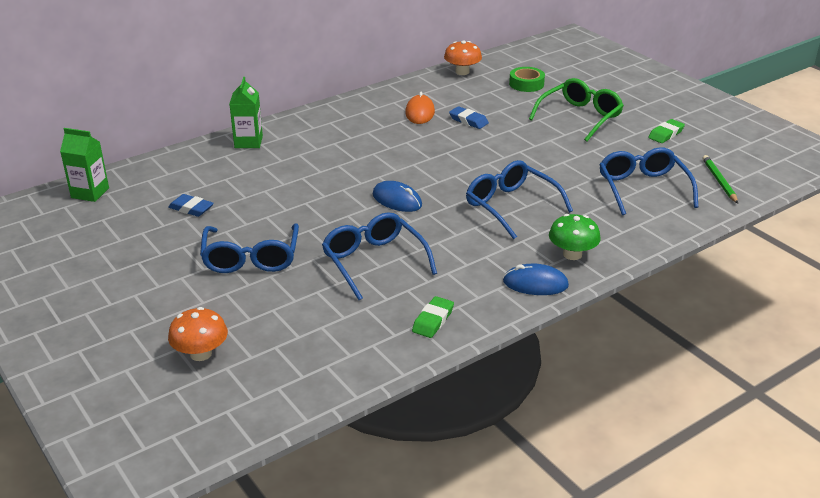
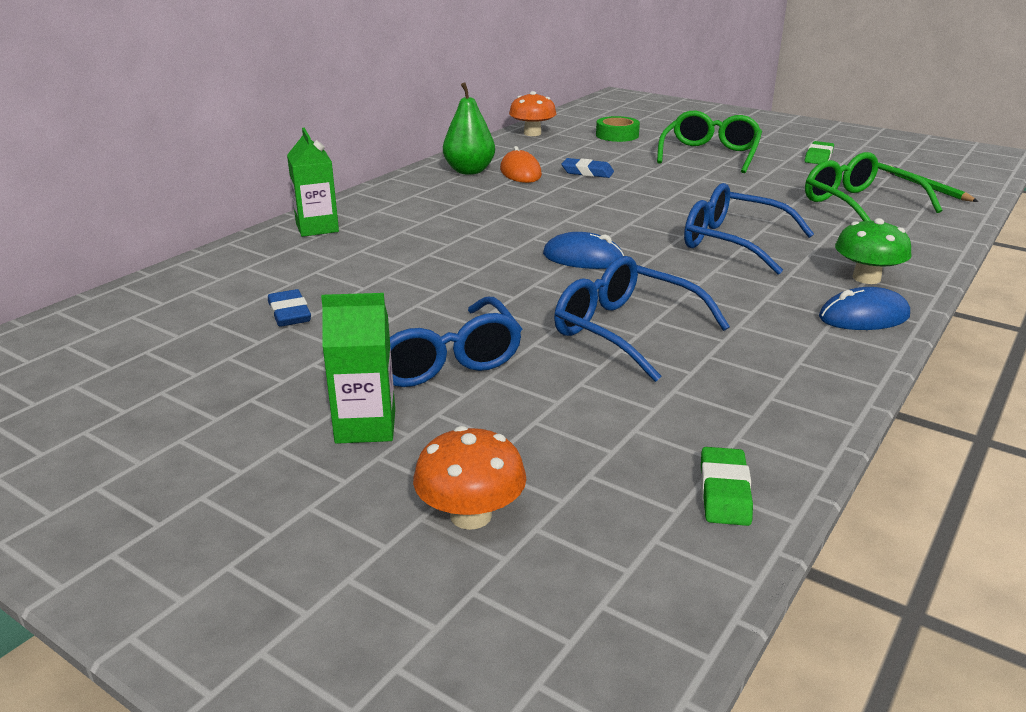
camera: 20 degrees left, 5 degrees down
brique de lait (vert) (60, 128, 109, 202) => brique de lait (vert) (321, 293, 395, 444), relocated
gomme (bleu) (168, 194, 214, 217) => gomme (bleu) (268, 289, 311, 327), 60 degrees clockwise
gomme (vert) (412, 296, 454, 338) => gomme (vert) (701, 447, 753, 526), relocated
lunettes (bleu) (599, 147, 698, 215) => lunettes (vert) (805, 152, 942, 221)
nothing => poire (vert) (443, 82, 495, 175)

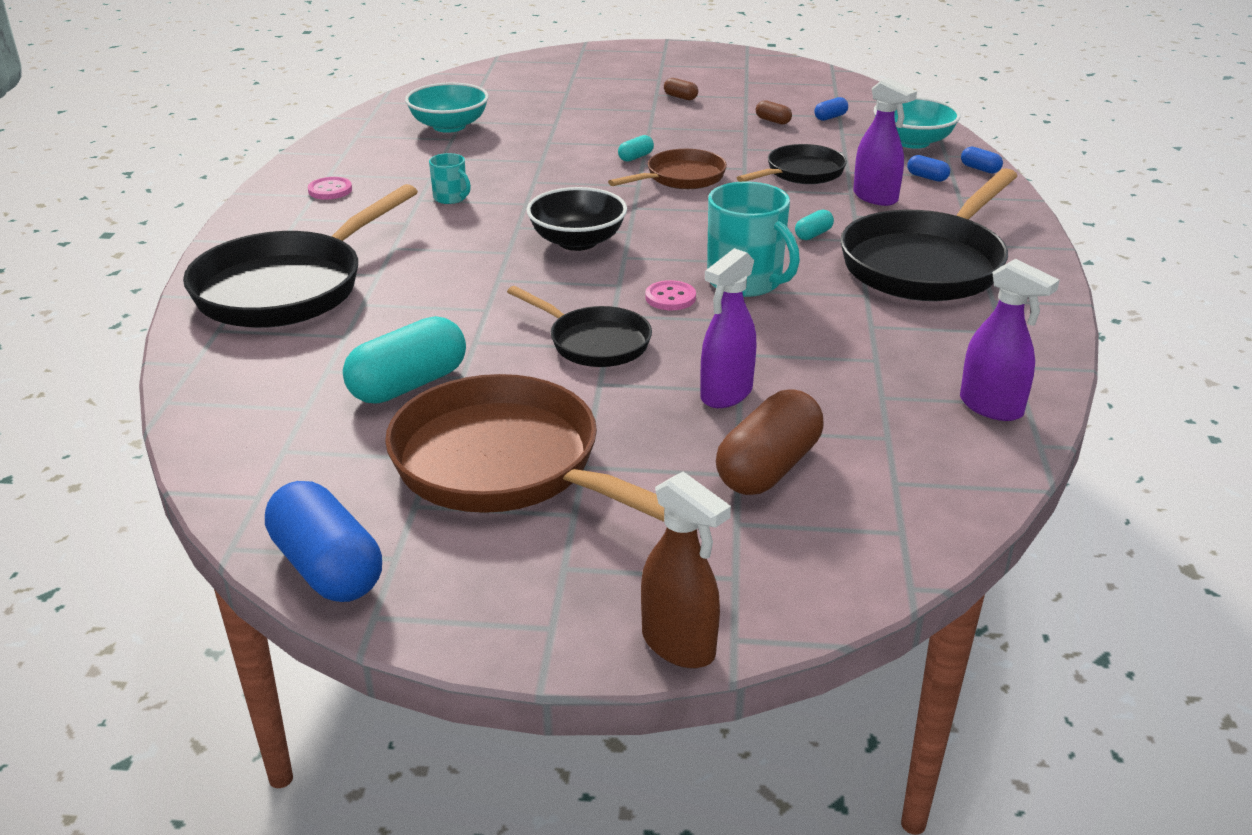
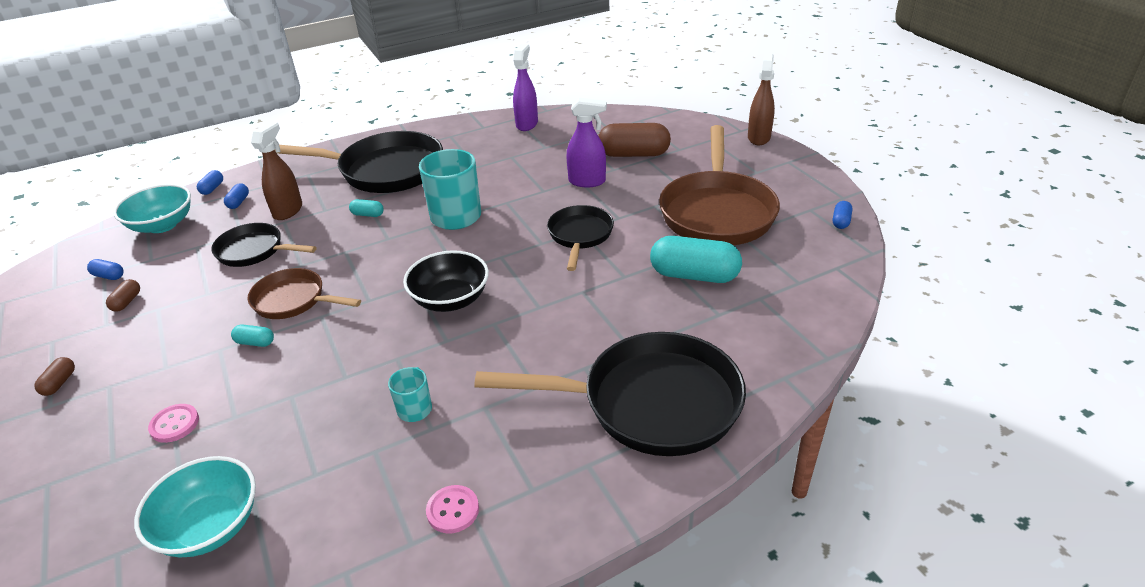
camera: 120 degrees left, 5 degrees up
gélule (bleu) (265, 481, 382, 602) => gélule (bleu) (833, 201, 852, 229), x0.45
bouton (rose) (645, 280, 696, 310) => bouton (rose) (148, 404, 199, 443), relocated
vaporisateur (violet) (853, 78, 917, 206) => vaporisateur (marron) (251, 122, 302, 220)

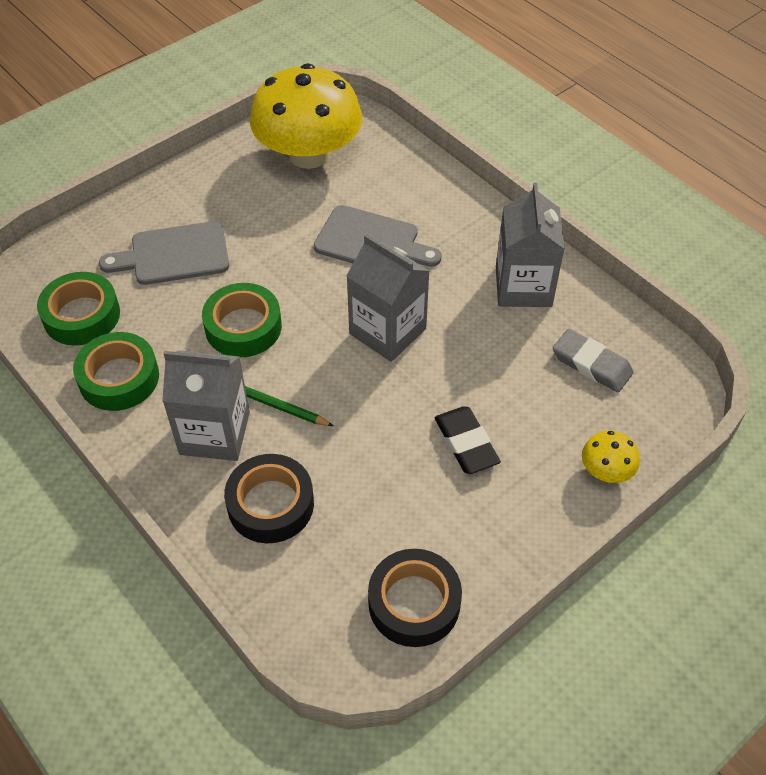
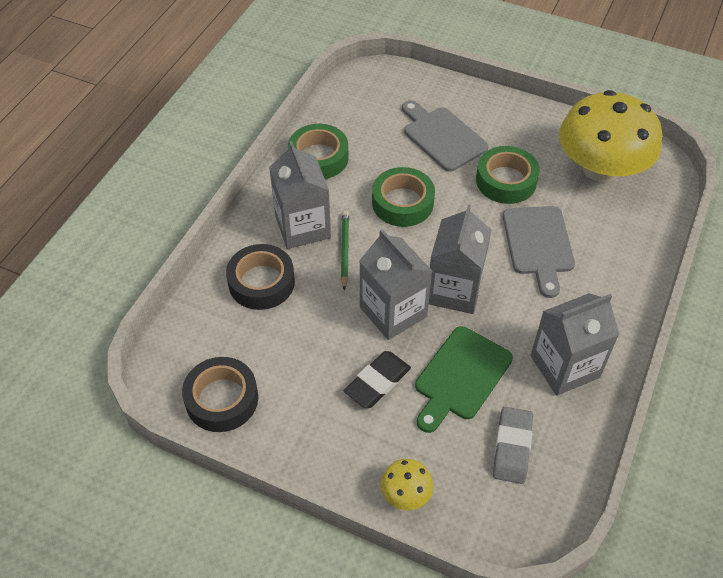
camera: 65 degrees right, 0 degrees up
ruban adhésif (vert) (37, 272, 120, 346) => ruban adhésif (vert) (476, 146, 540, 204), relocated
nothing => brique de lait (gris) (359, 229, 432, 340)
nothing => planche à découper (vert) (415, 326, 513, 433)

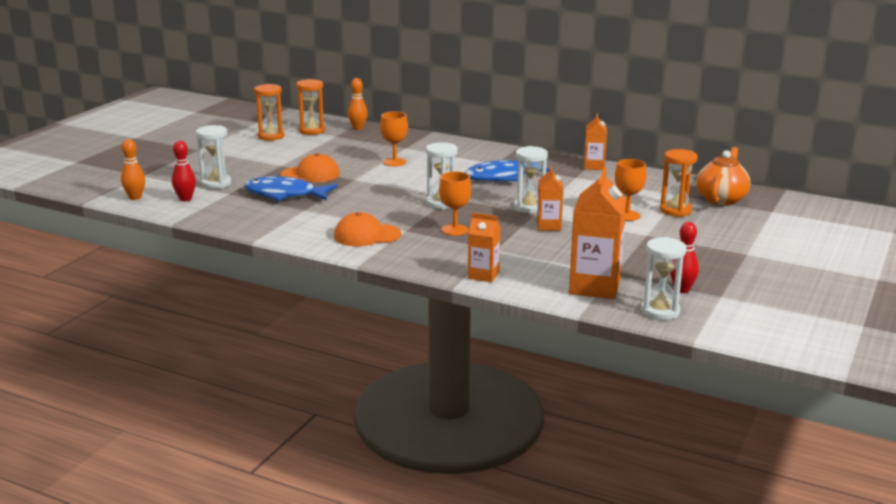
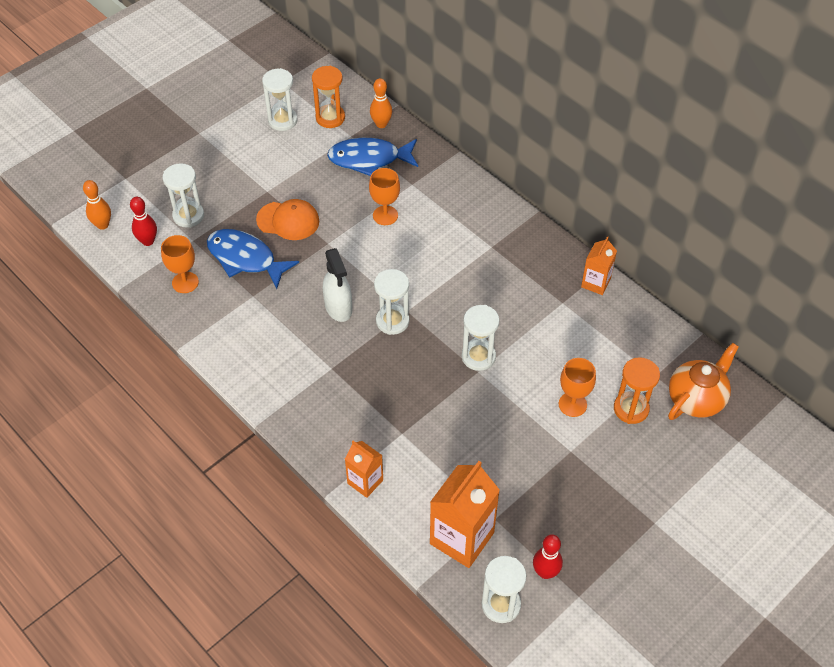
camera: 20 degrees right, 30 degrees up
sablier (orange) (254, 84, 284, 141) => sablier (blanc) (262, 68, 298, 131)
casquette (orange) (334, 212, 401, 246) => nothing
verre à pied (orange) (439, 172, 471, 236) => verre à pied (orange) (161, 235, 199, 293), relocated
poisson (bleu) (465, 160, 550, 182) => poisson (bleu) (327, 138, 418, 176), relocated
brique de lait (orange) (537, 166, 564, 231) => nothing
nothing => vaporisateur (blanc) (323, 248, 352, 322)

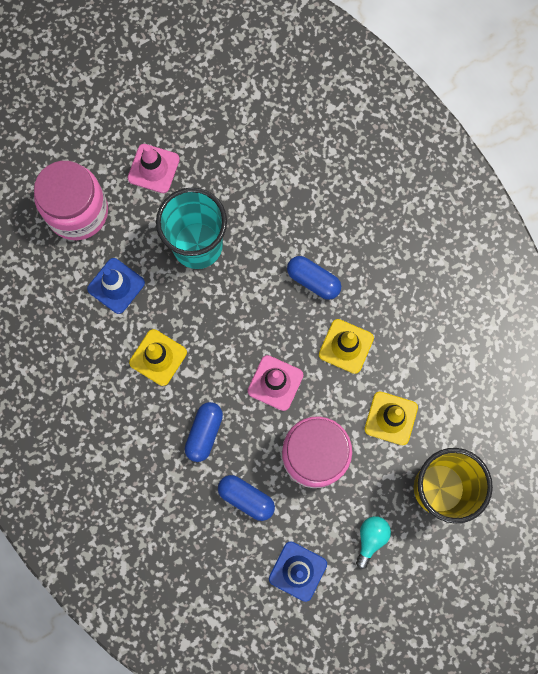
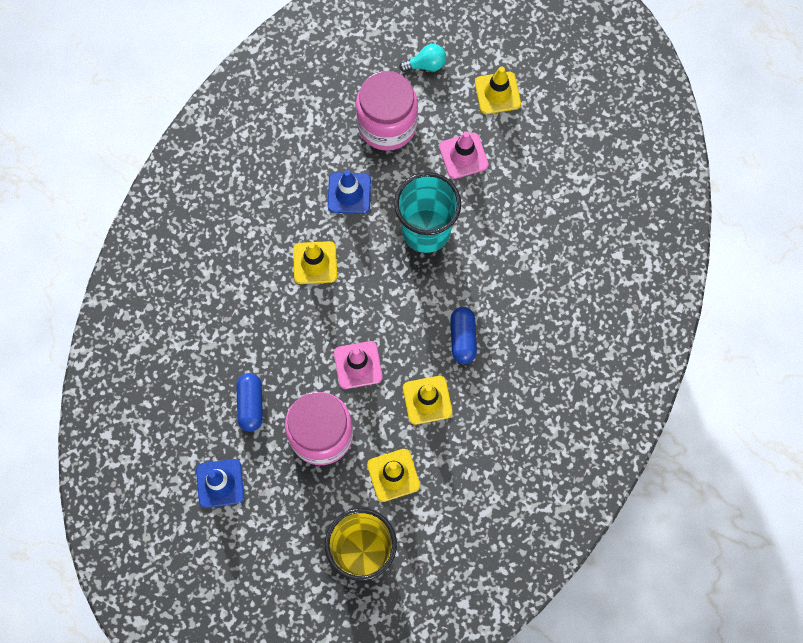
camera: 55 degrees right, 5 degrees down
gélule (bleu) (185, 402, 223, 462) => nothing
ampoule (turquoise) (356, 516, 391, 569) => ampoule (turquoise) (399, 44, 446, 72), relocated
nothing => cône de chantier (jaune) (475, 66, 521, 114)

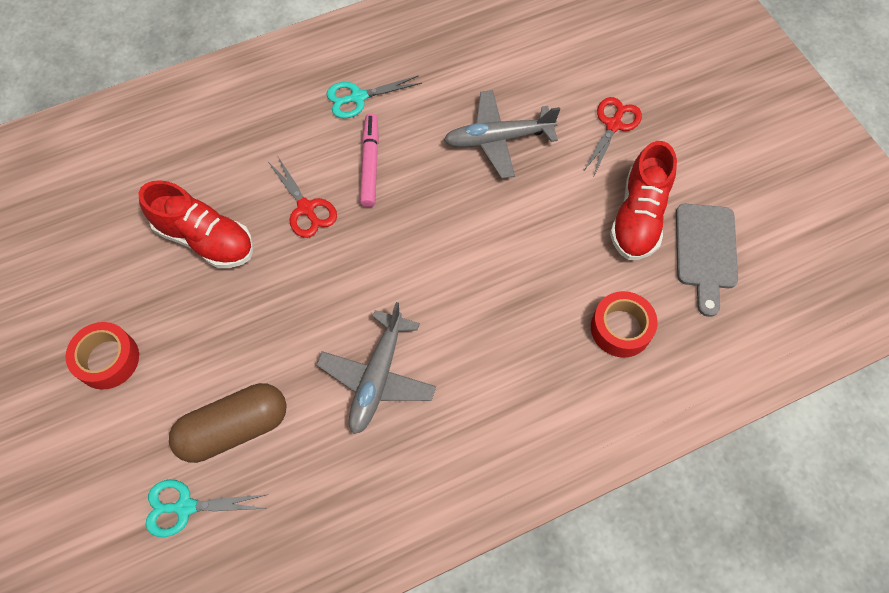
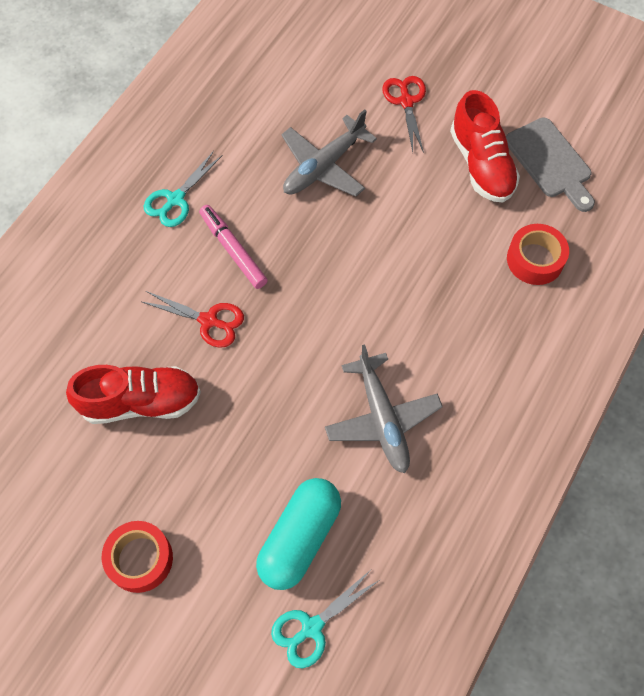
camera: 35 degrees left, 0 degrees up
gélule (marron) (169, 383, 287, 463) => gélule (turquoise) (256, 478, 341, 590)

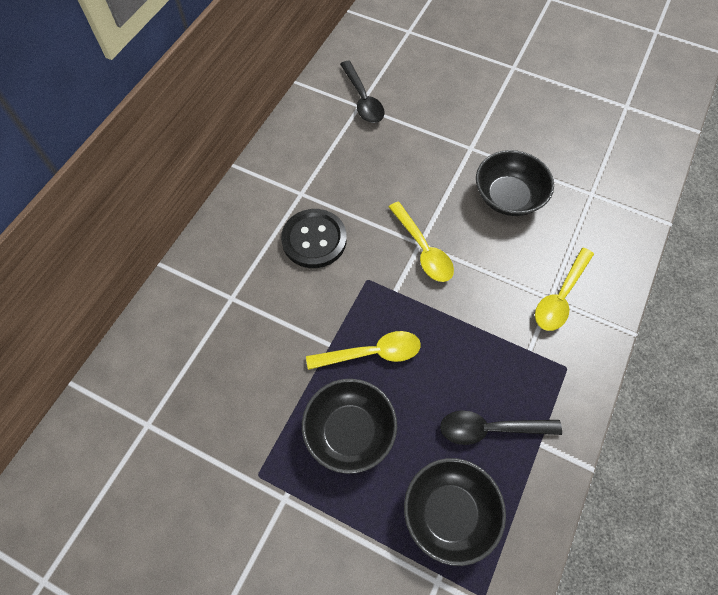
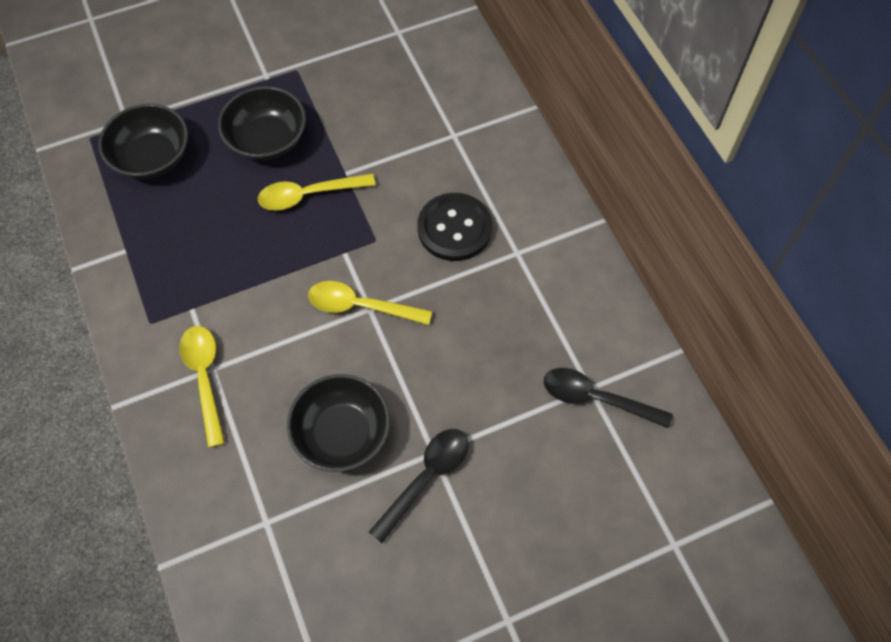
camera: 130 degrees right, 0 degrees up
cuillère (jaune) (306, 331, 421, 370) => cuillère (jaune) (258, 173, 376, 211), 45 degrees clockwise
cuillère (noir) (440, 410, 562, 445) => cuillère (noir) (369, 429, 468, 543), relocated

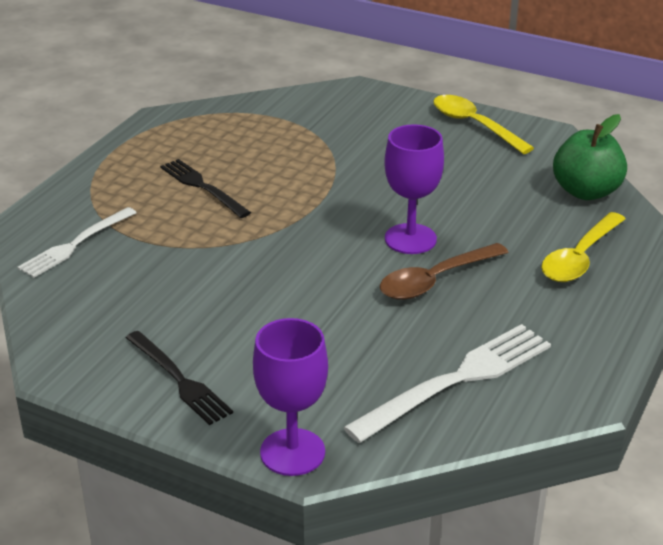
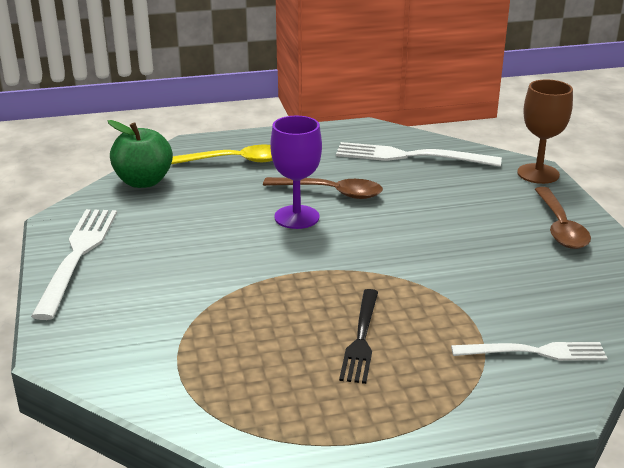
camera: 130 degrees left, 5 degrees down
fourchette (noir) (126, 331, 233, 425) => cuillère (marron) (534, 187, 591, 249)
verre à pied (violet) (253, 318, 328, 476) => verre à pied (marron) (517, 79, 573, 184)
cuillère (jaune) (433, 95, 534, 154) => fourchette (blanc) (31, 209, 117, 320)

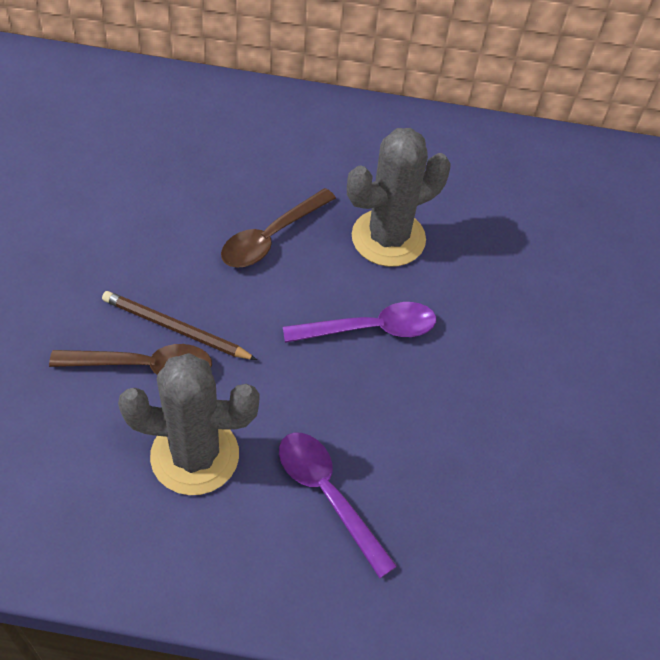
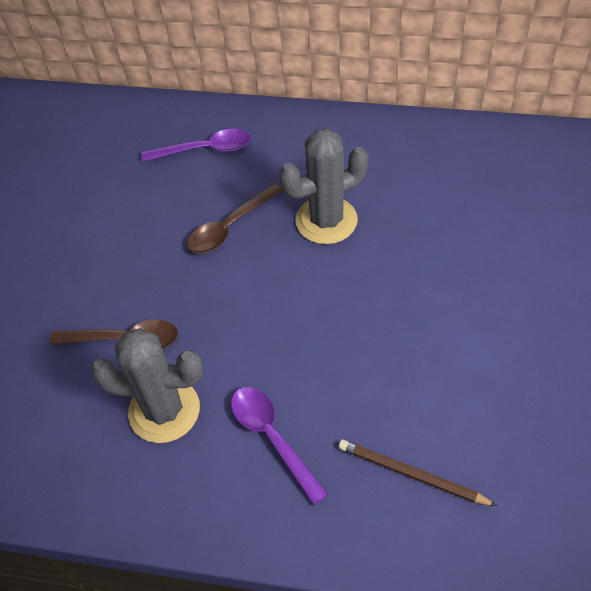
camera: 10 degrees right, 0 degrees up
crayon (marron) (102, 291, 257, 360) => crayon (marron) (339, 440, 497, 506), relocated
cuillère (violet) (283, 302, 436, 343) => cuillère (violet) (141, 129, 251, 162), relocated

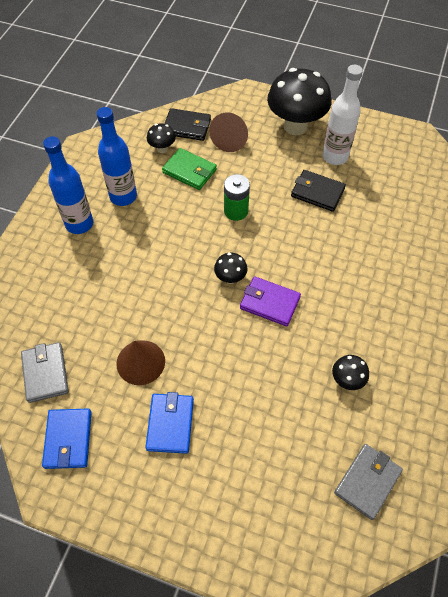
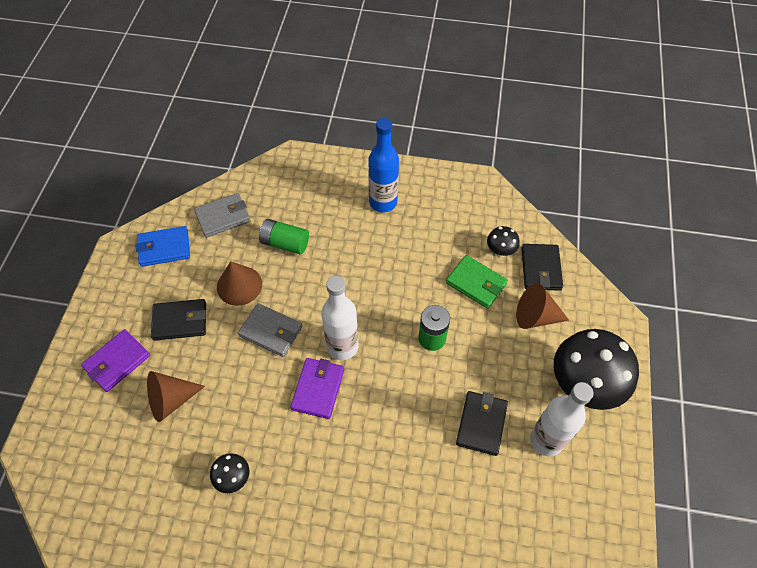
camera: 80 degrees right, 0 degrees up
bouteille (bleu) (97, 107, 137, 206) => nothing
portefeuille (bleu) (145, 392, 194, 454) => portefeuille (noir) (151, 299, 206, 341)
portefeuille (vert) (162, 148, 217, 190) => portefeuille (vert) (446, 255, 508, 309), 75 degrees counterclockwise
champignon (noir) (214, 253, 248, 284) => bouteille (blanc) (321, 276, 358, 360)
portefeuille (gris) (334, 444, 403, 520) => portefeuille (gris) (238, 303, 302, 357), relocated
nothing => portefeuille (violet) (81, 329, 150, 392)
nothing => cône (marron) (147, 371, 205, 422)
nothing => pile (vert) (259, 219, 309, 255)

